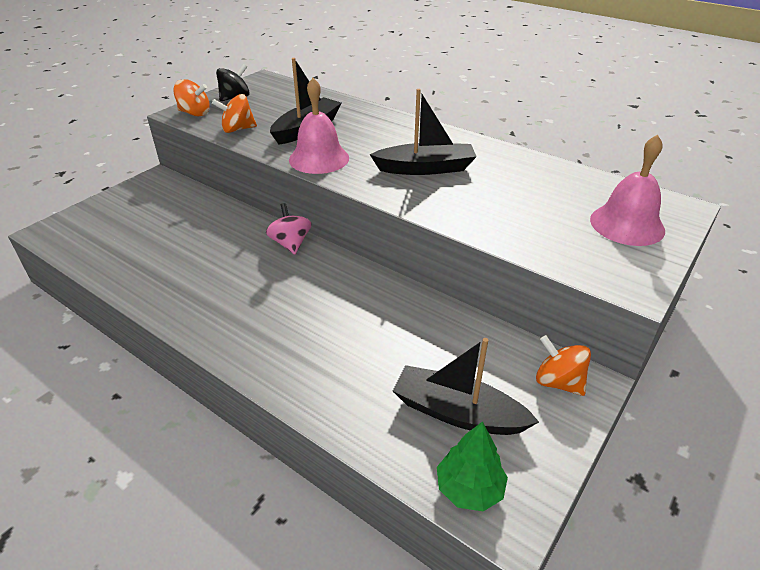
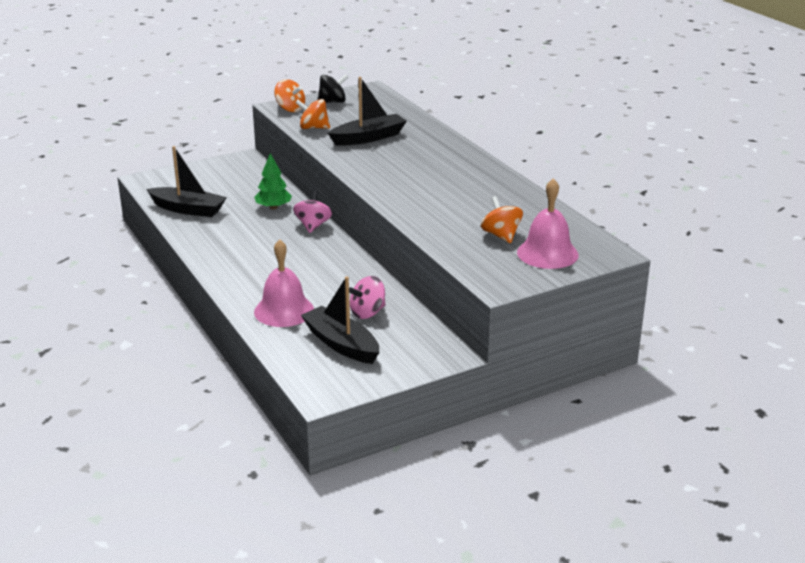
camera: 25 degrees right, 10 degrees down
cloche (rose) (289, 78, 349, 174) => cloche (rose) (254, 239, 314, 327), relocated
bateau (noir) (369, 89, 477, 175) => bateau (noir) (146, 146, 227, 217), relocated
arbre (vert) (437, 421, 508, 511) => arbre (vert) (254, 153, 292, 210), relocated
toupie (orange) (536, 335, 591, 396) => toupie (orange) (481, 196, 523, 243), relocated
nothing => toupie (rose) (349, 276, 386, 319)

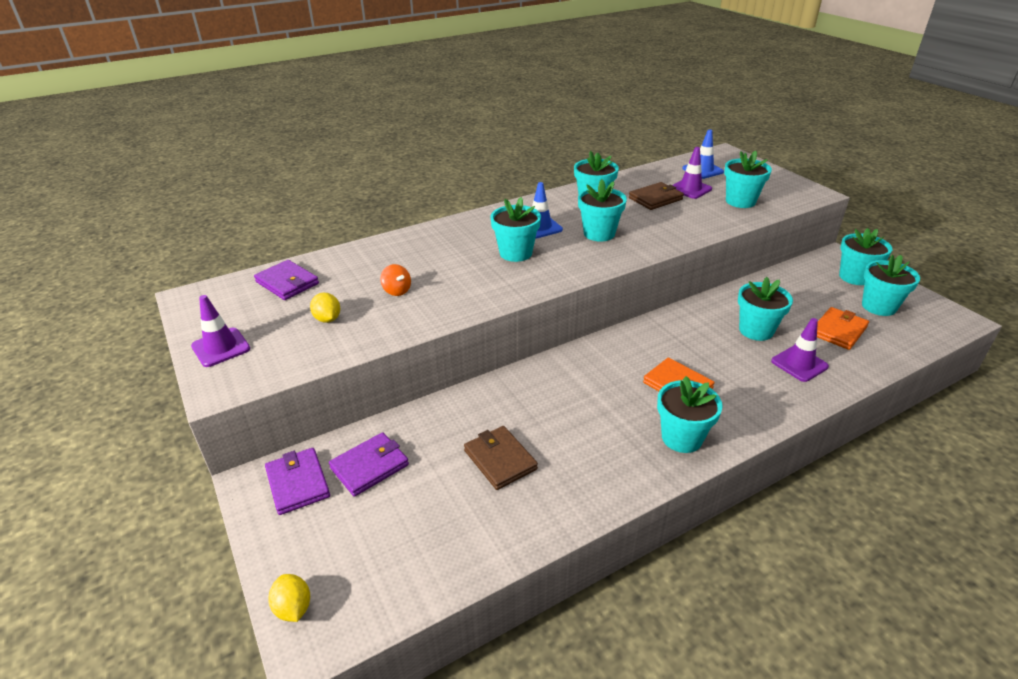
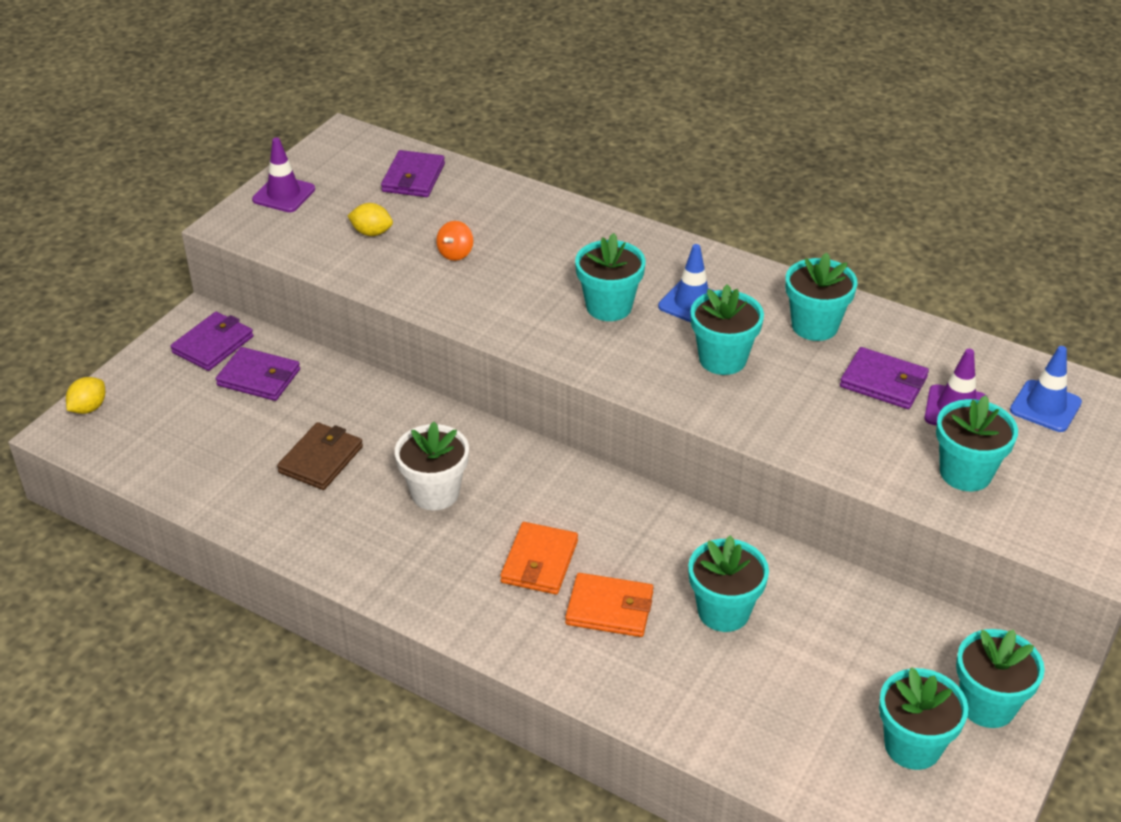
camera: 60 degrees right, 5 degrees up
citron (jaune) (310, 292, 340, 323) => citron (jaune) (348, 203, 393, 236), 75 degrees clockwise
portefeuille (marron) (629, 182, 684, 210) => portefeuille (violet) (840, 347, 929, 409)
pot de fleurs (turquoise) (657, 376, 723, 453) => nothing
cône de chantier (violet) (771, 318, 829, 382) => nothing
portefeuille (orange) (817, 307, 869, 350) => portefeuille (orange) (565, 573, 653, 637), relocated
nothing => pot de fleurs (blanc) (395, 422, 469, 510)

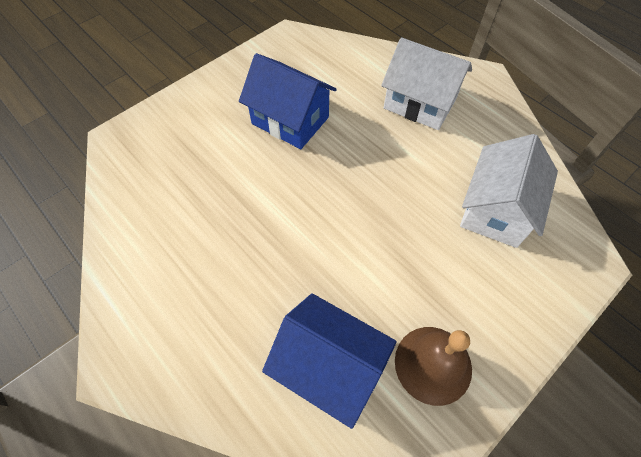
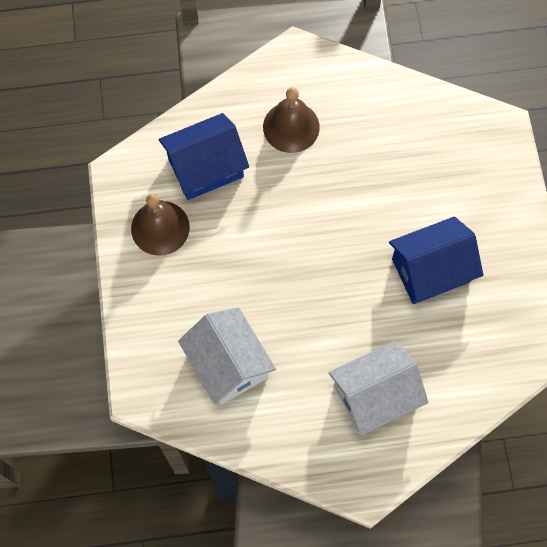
camera: 125 degrees right, 10 degrees up
nothing => cloche (marron) (263, 87, 320, 153)

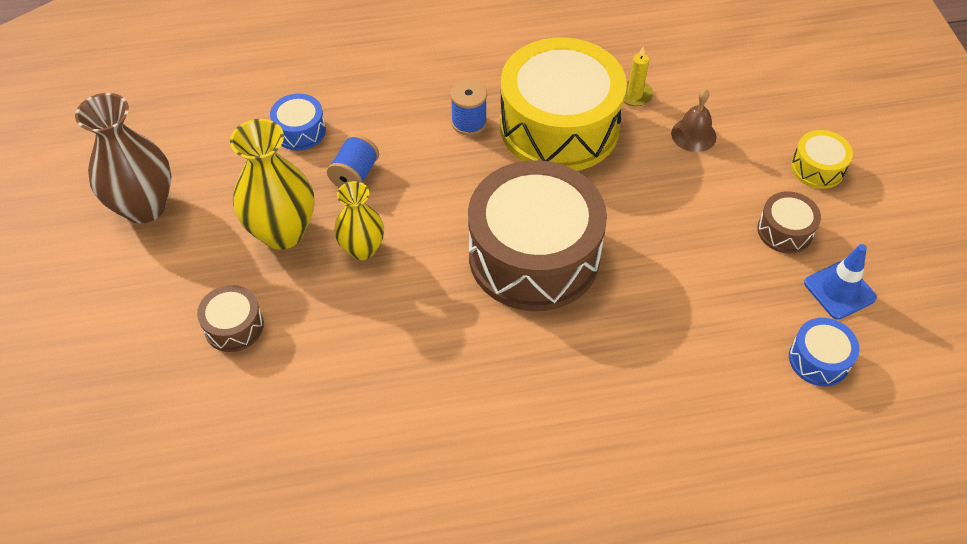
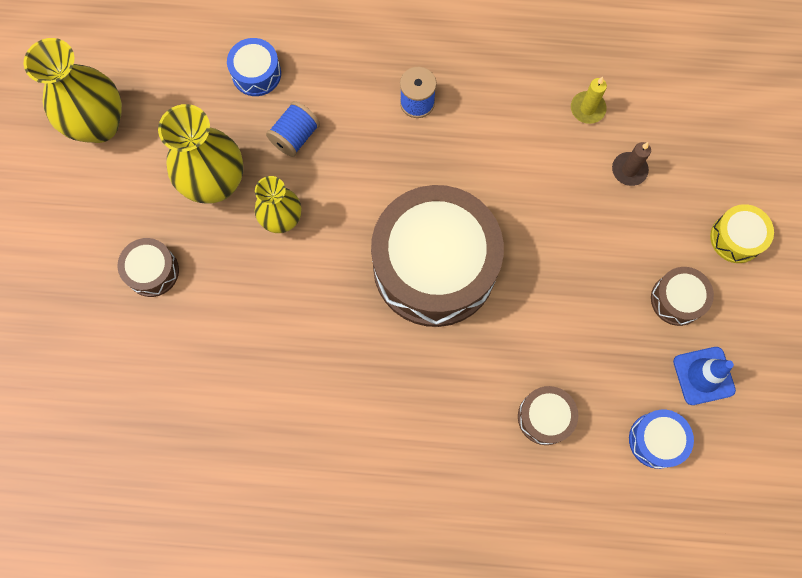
camera: 15 degrees right, 20 degrees up
vase (marron) (75, 93, 172, 224) => vase (jaune) (24, 38, 122, 143)
tambour (jaune) (500, 37, 627, 171) => nothing
cloche (marron) (671, 89, 717, 152) => bougie (marron) (612, 142, 651, 186)
nothing => tambour (marron) (518, 386, 578, 445)

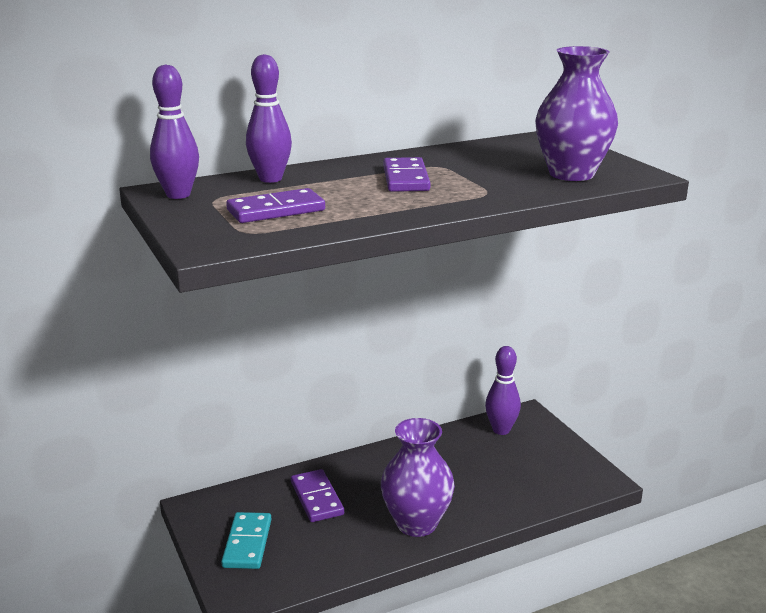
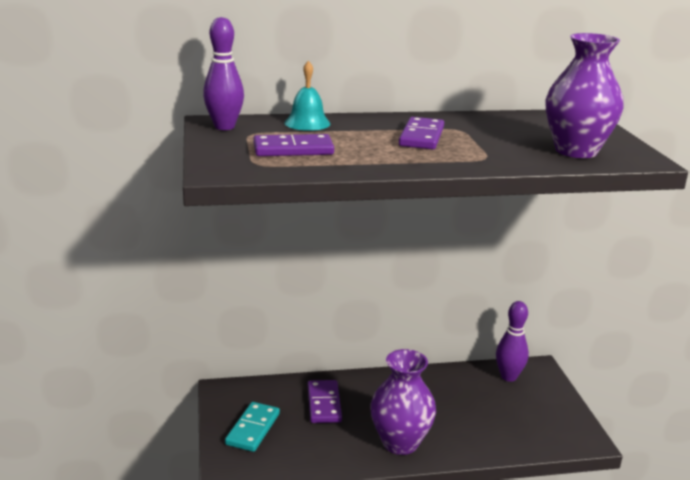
camera: 15 degrees right, 0 degrees up
quille (violet) (246, 54, 292, 183) => cloche (turquoise) (284, 61, 331, 131)

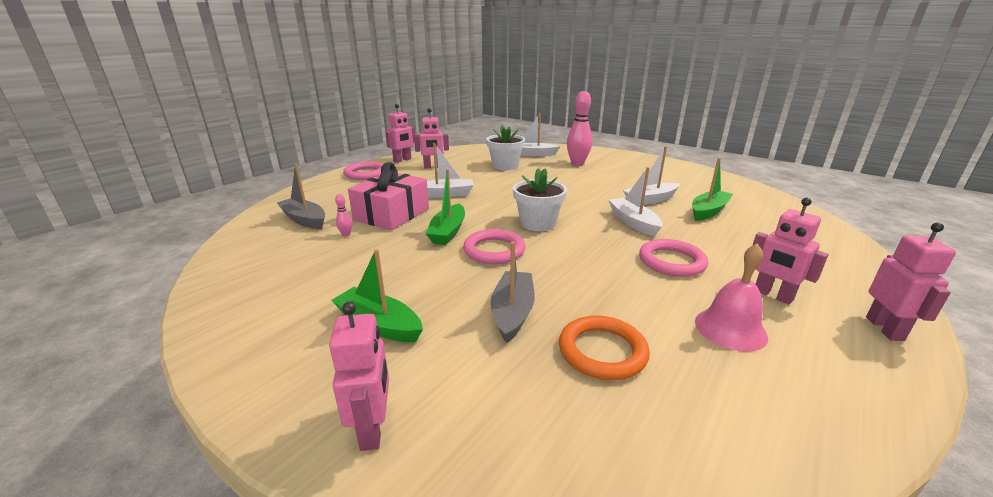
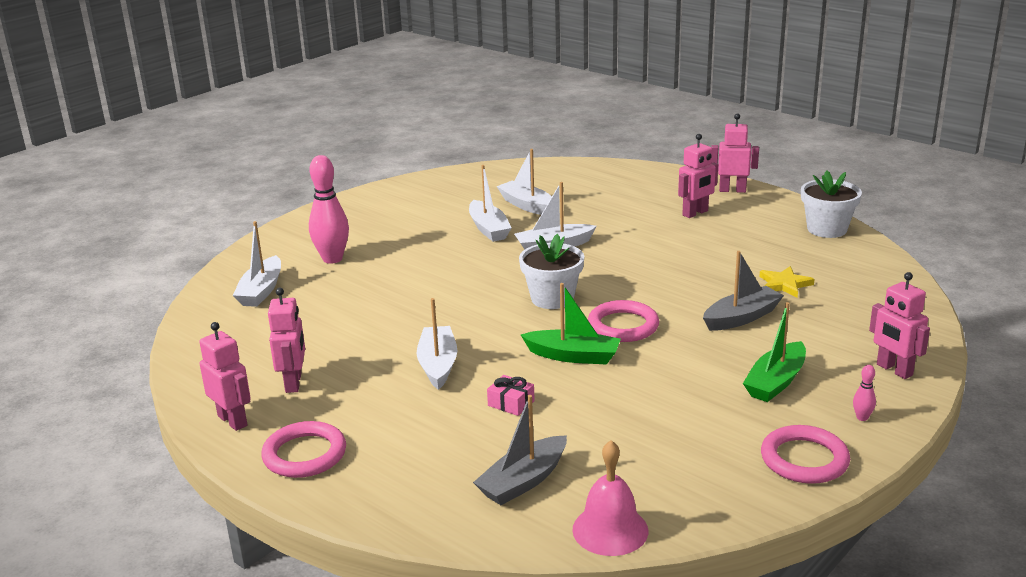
camera: 85 degrees left, 0 degrees up
robot (rose) (329, 302, 389, 451) => robot (rose) (869, 272, 930, 379), 120 degrees counterclockwise
quille (rose) (335, 194, 352, 237) => quille (rose) (853, 365, 876, 421), relocated
cadeau (rose) (348, 162, 429, 230) => cadeau (rose) (487, 375, 535, 416), x0.41
pot de fleurs (blanc) (486, 125, 525, 170) => pot de fleurs (blanc) (801, 171, 862, 238), relocated
bateau (gris) (490, 242, 535, 343) => bateau (gris) (703, 251, 784, 331), 135 degrees clockwise
anneau (orange) (559, 315, 650, 380) => étoile (jaune) (759, 266, 814, 297)
anneau (rose) (639, 239, 708, 277) => anneau (rose) (761, 425, 850, 484), relocated
bateau (vert) (692, 158, 733, 221) => bateau (blanc) (497, 149, 552, 215)
cloche (rose) (695, 243, 768, 352) => cloche (rose) (572, 440, 648, 556), relocated

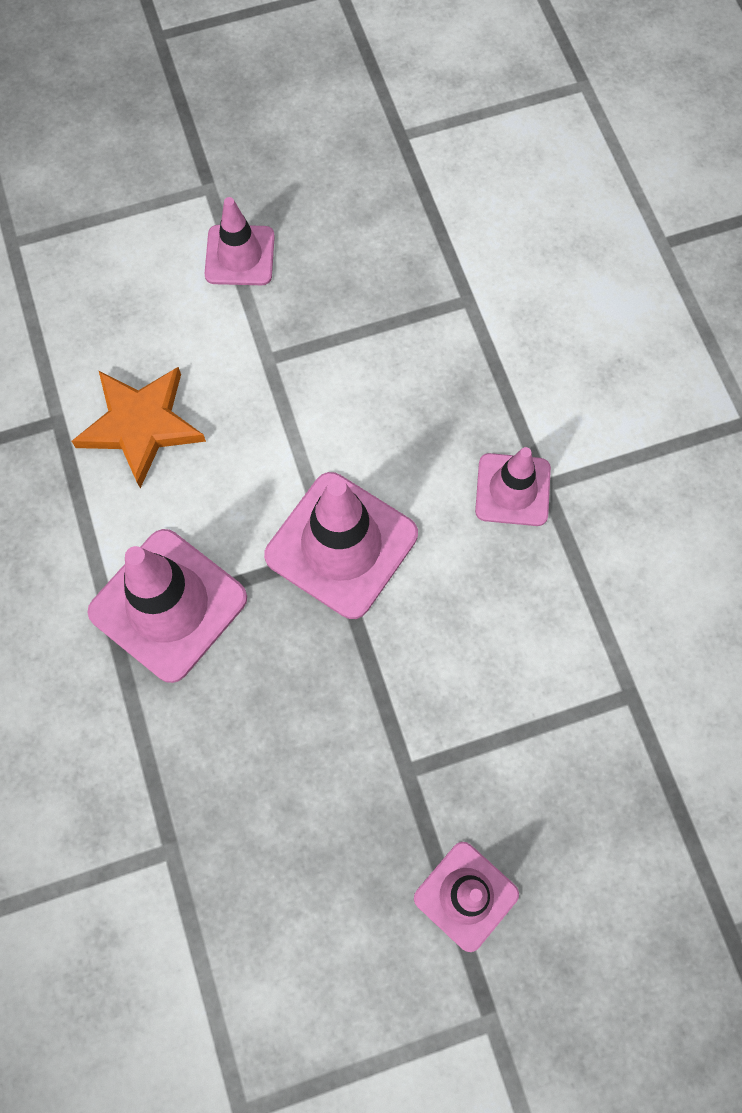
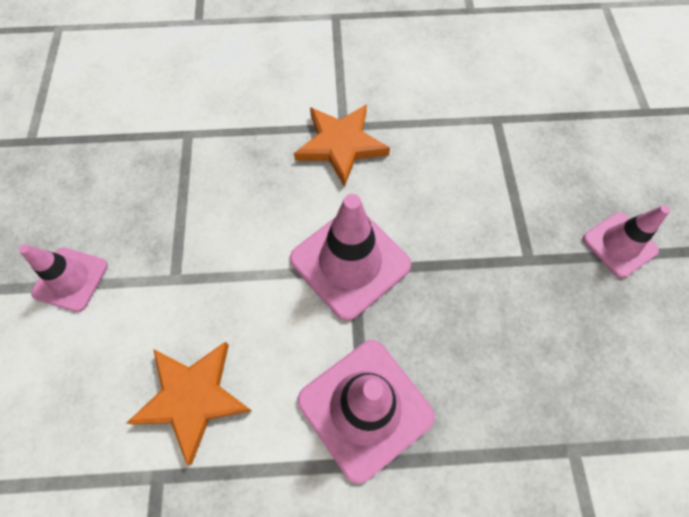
camera: 75 degrees left, 5 degrees down
cône de chantier (rose) (475, 447, 551, 526) => étoile (orange) (294, 104, 390, 187)

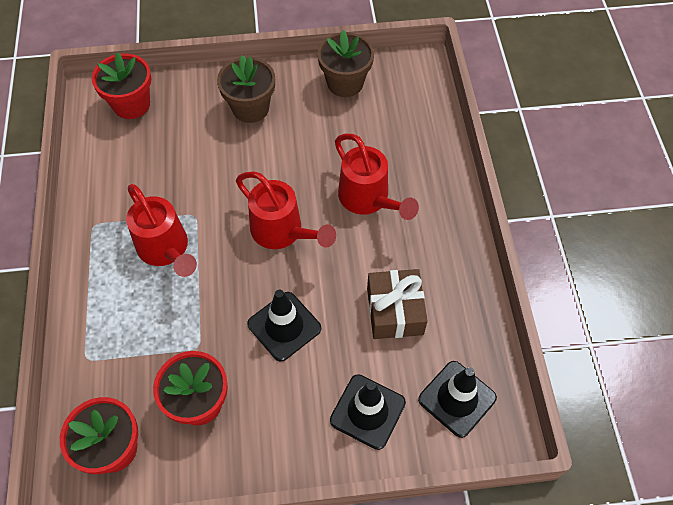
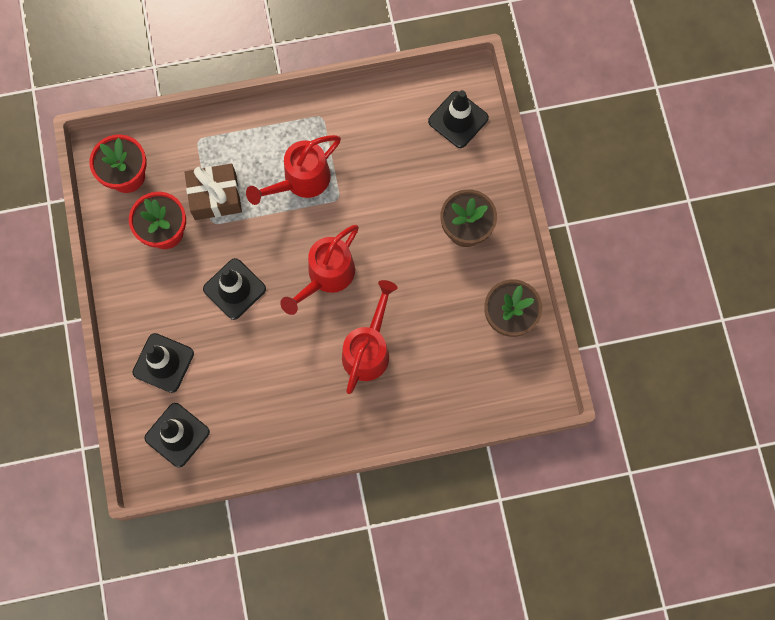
camera: 85 degrees right, 15 degrees up
pot de fleurs (rouge) (91, 52, 151, 119) => cône de chantier (noir) (428, 90, 489, 148)
arrosoir (rouge) (335, 134, 419, 220) => arrosoir (rouge) (342, 280, 398, 394), 150 degrees clockwise
cadeau (marron) (367, 269, 428, 339) => cadeau (marron) (185, 164, 242, 220), relocated

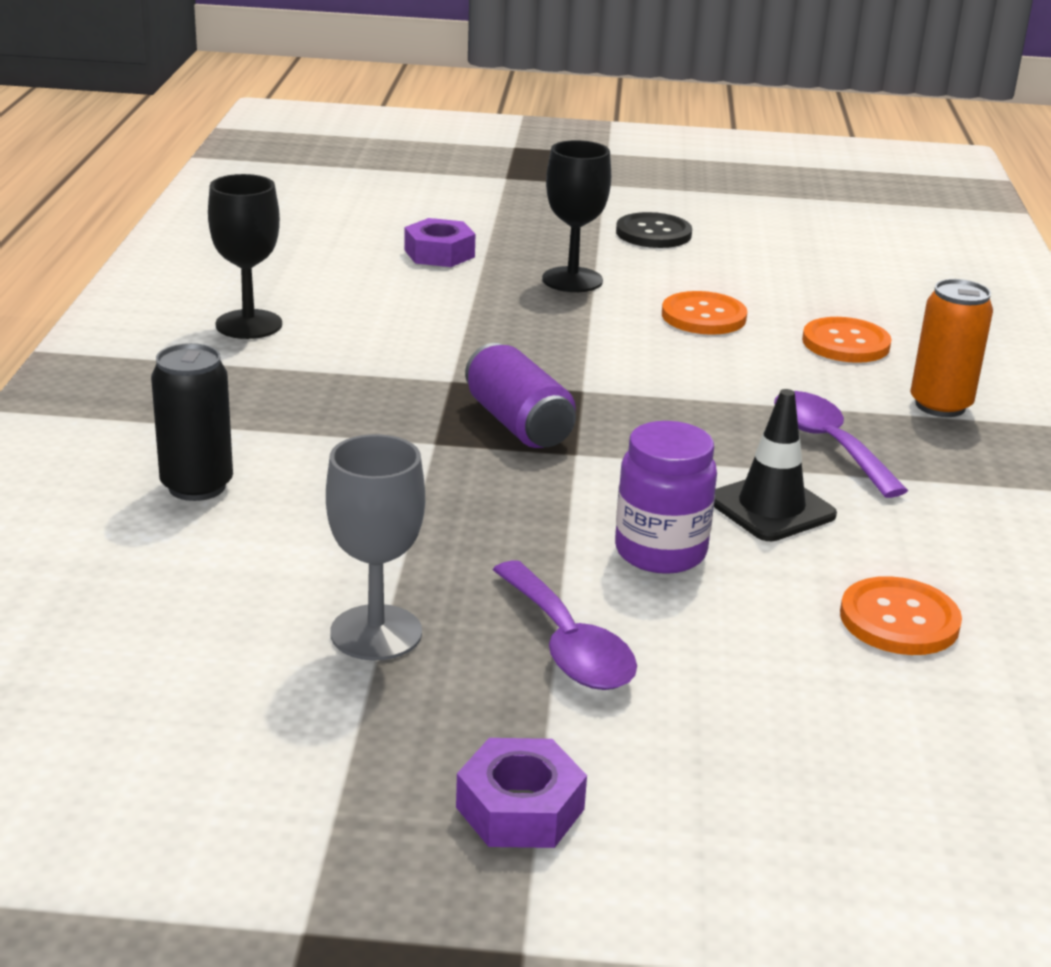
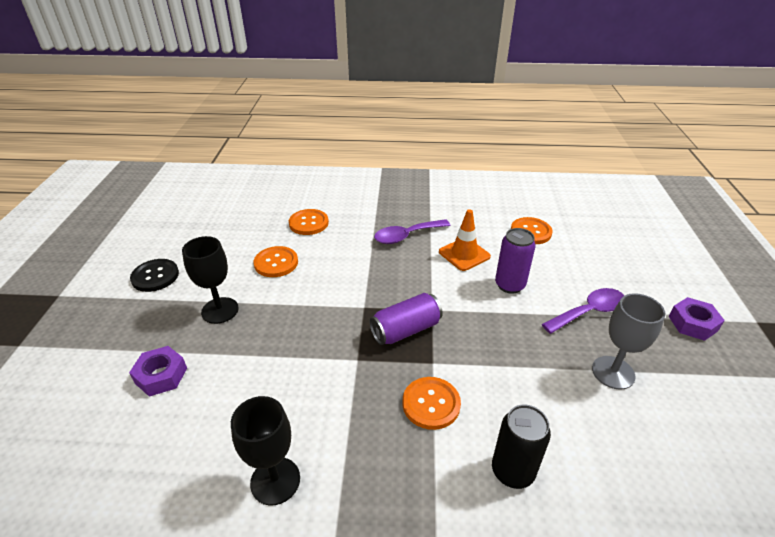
camera: 90 degrees left, 10 degrees up
bocal (violet) (615, 421, 717, 574) => canette (violet) (495, 228, 536, 294)
cône de chantier (noir) (714, 389, 837, 541) => cône de chantier (orange) (439, 209, 491, 271)
canette (orange) (910, 279, 993, 417) => nothing
nothing => bouton (orange) (403, 377, 461, 430)

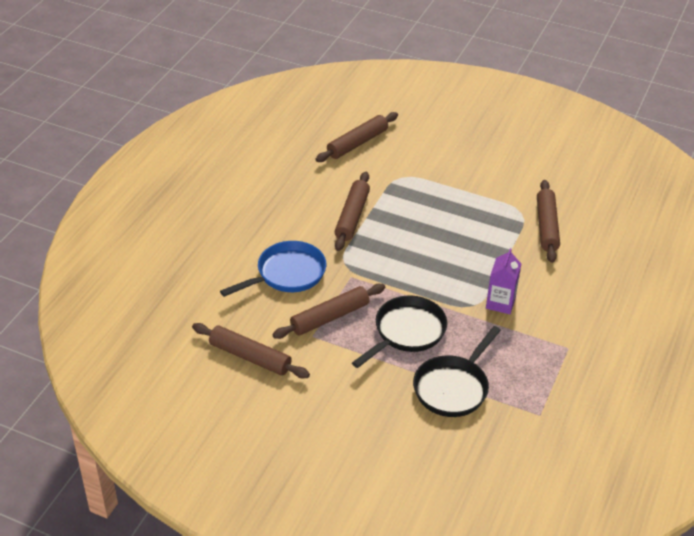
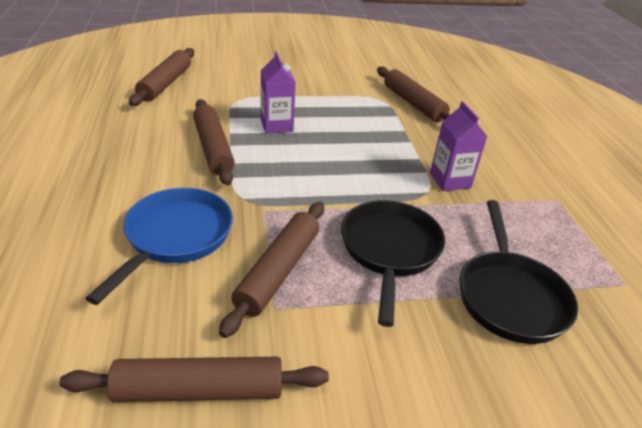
camera: 35 degrees left, 5 degrees down
nothing => brique de lait (violet) (261, 51, 296, 134)

